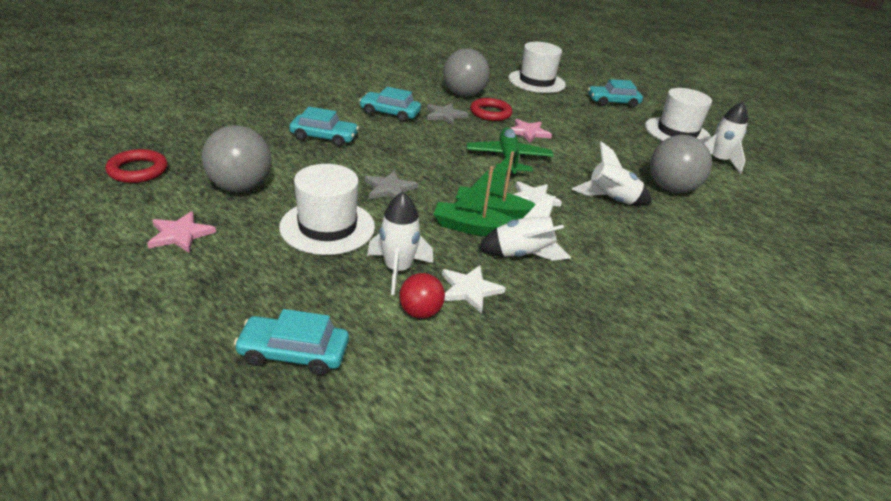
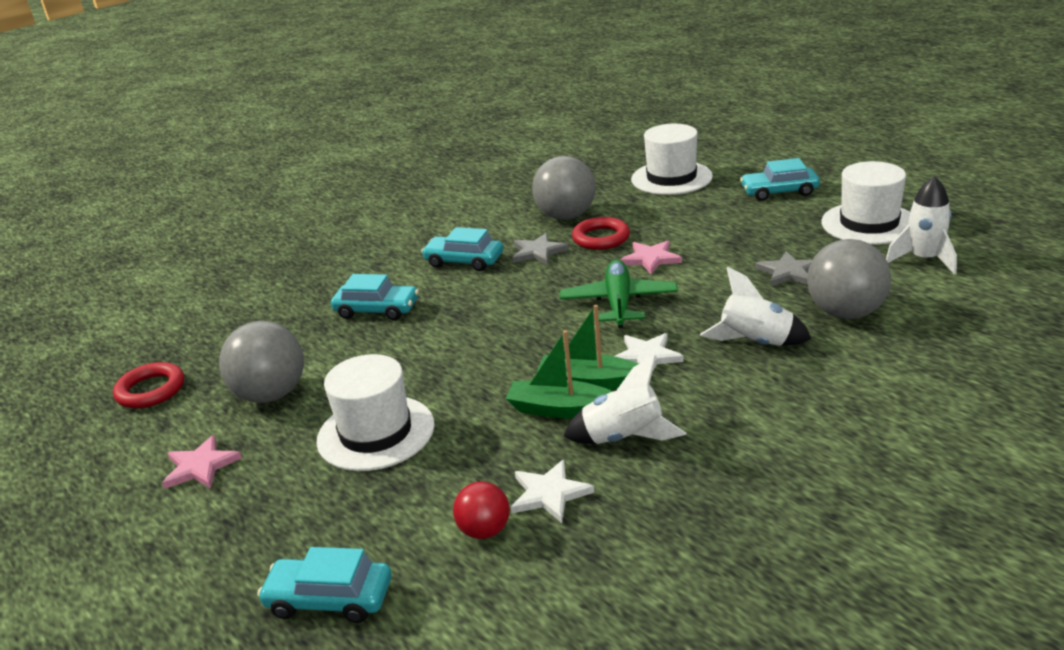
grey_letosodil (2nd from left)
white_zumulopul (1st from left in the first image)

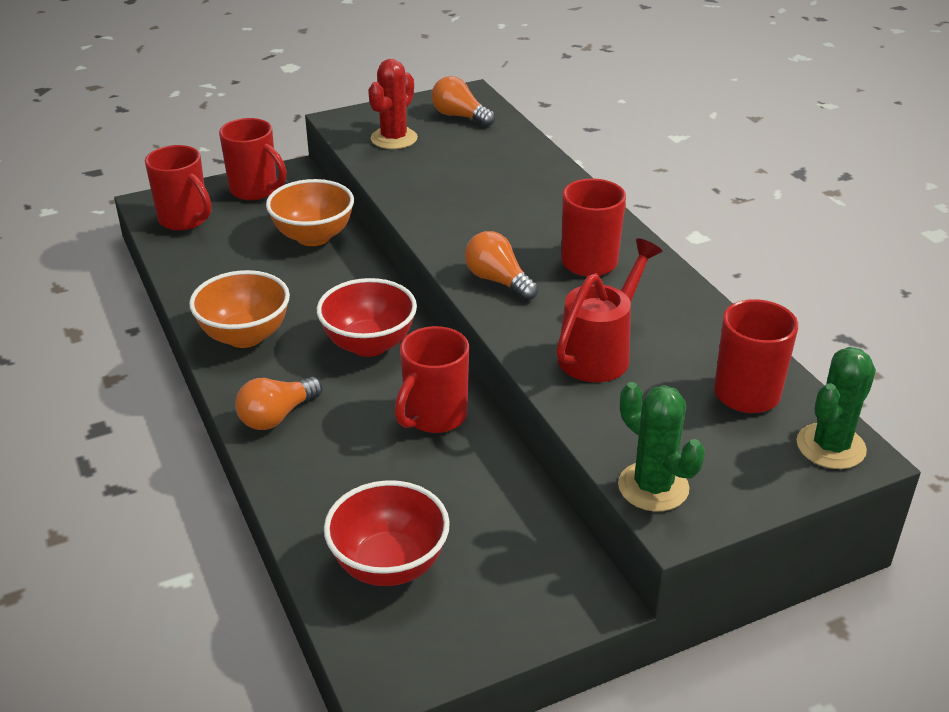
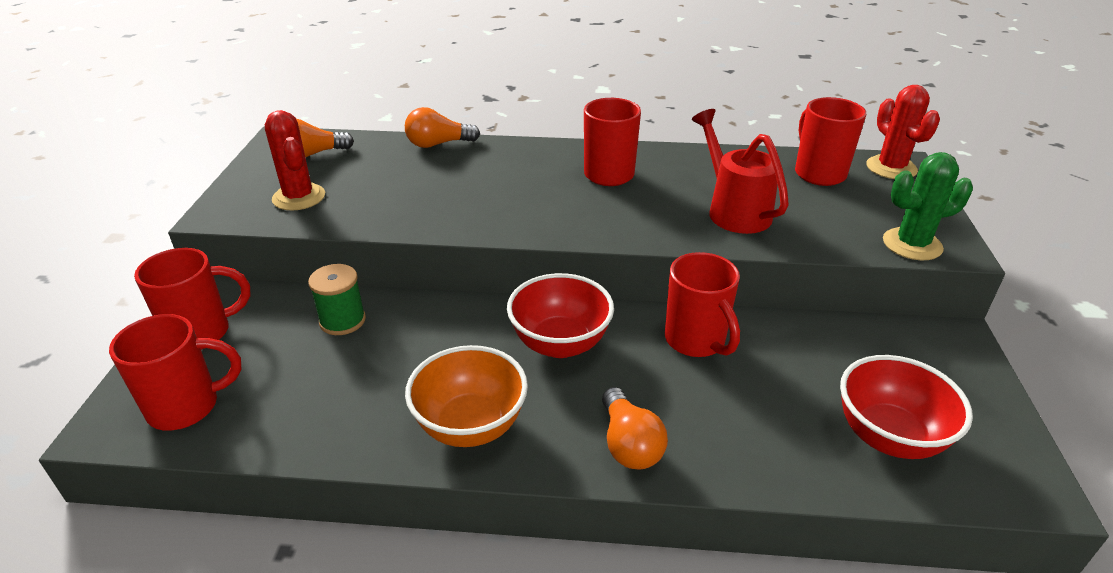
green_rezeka
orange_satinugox (2nd from left)
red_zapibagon (2nd from left)

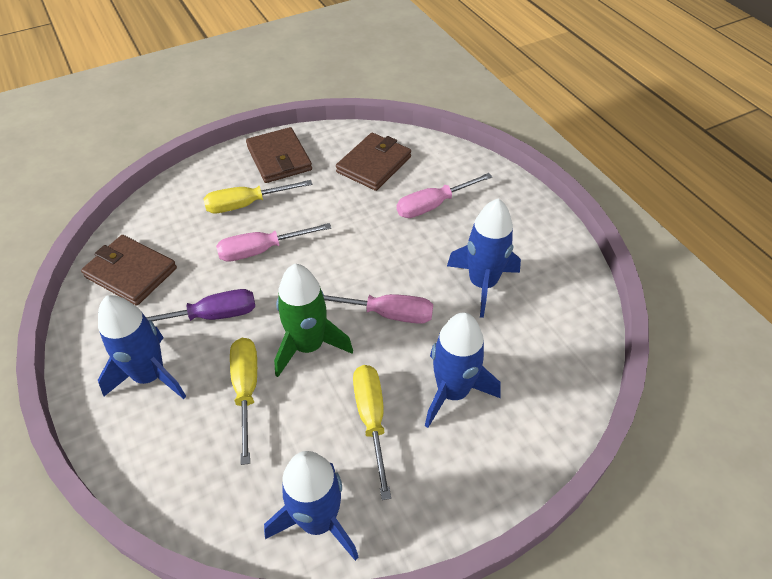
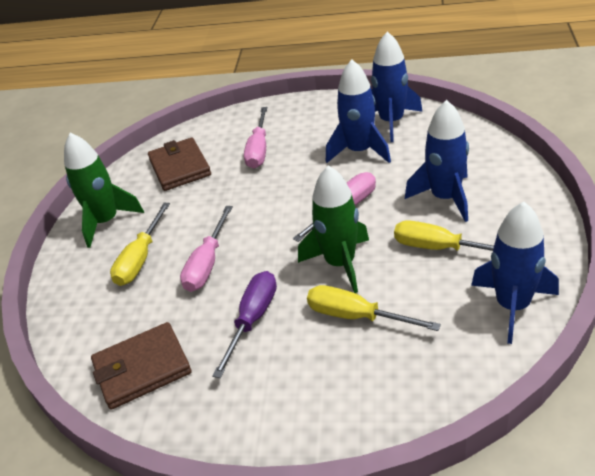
green_zumulopul (1st from left)
blue_zumulopul (2nd from left)

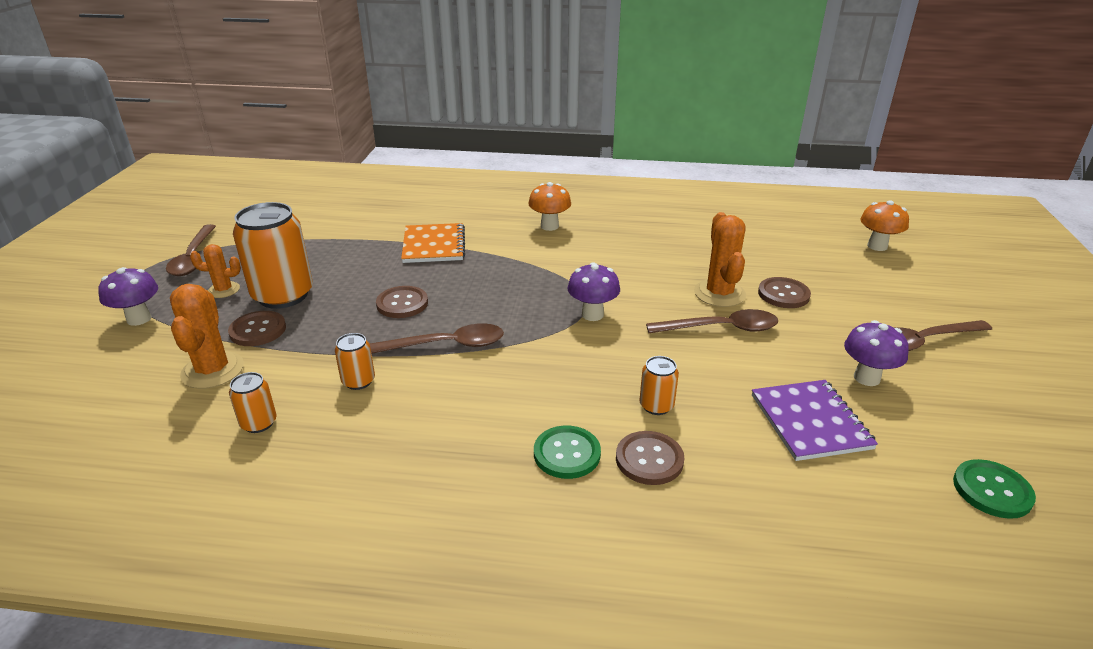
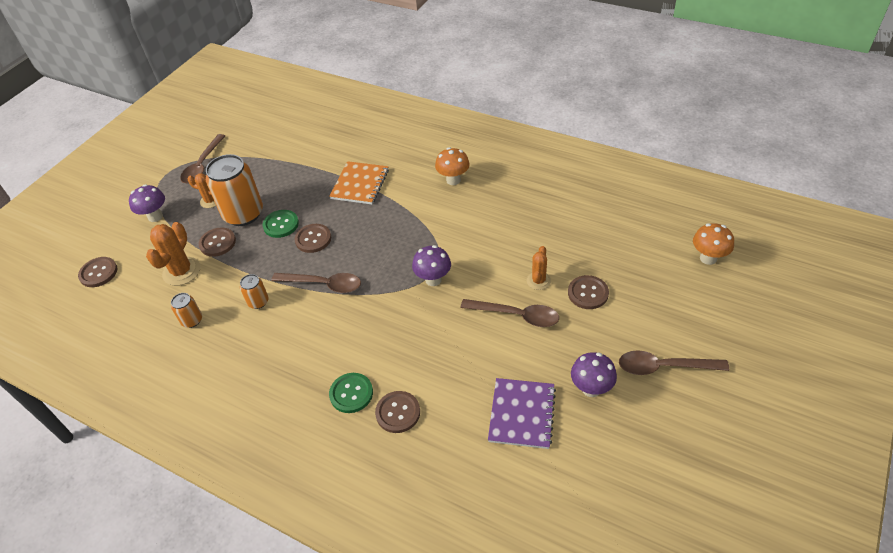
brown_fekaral (1st from left)
green_fekaral (1st from left)
orange_zapibagon (3rd from left)
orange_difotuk (4th from left in the first image)

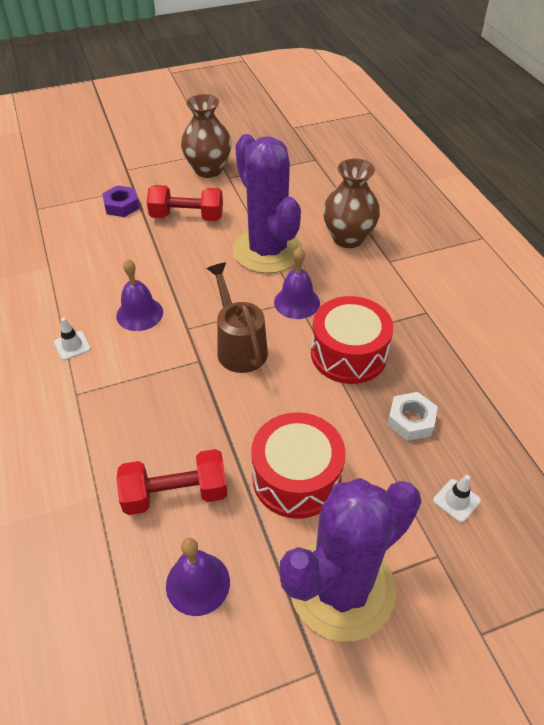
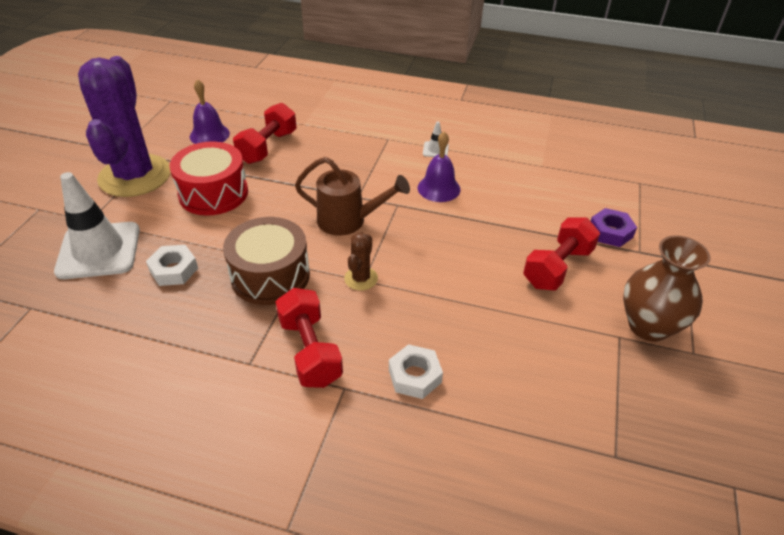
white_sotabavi (1st from left)
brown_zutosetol
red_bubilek (2nd from left)
brown_zapibagon
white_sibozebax (2nd from left)
purple_zapibagon (1st from left in the first image)

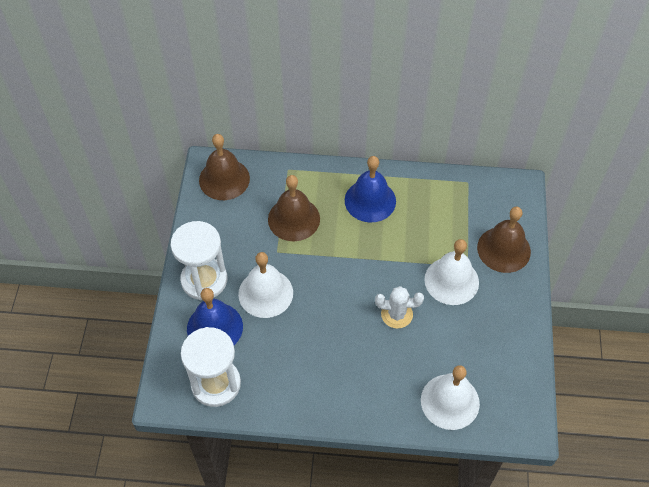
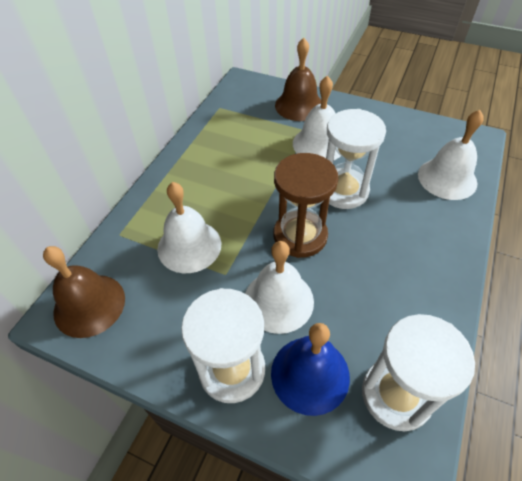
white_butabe (1st from left)
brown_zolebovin
white_zolebovin (2nd from left)
blue_butabe (2nd from left in the first image)

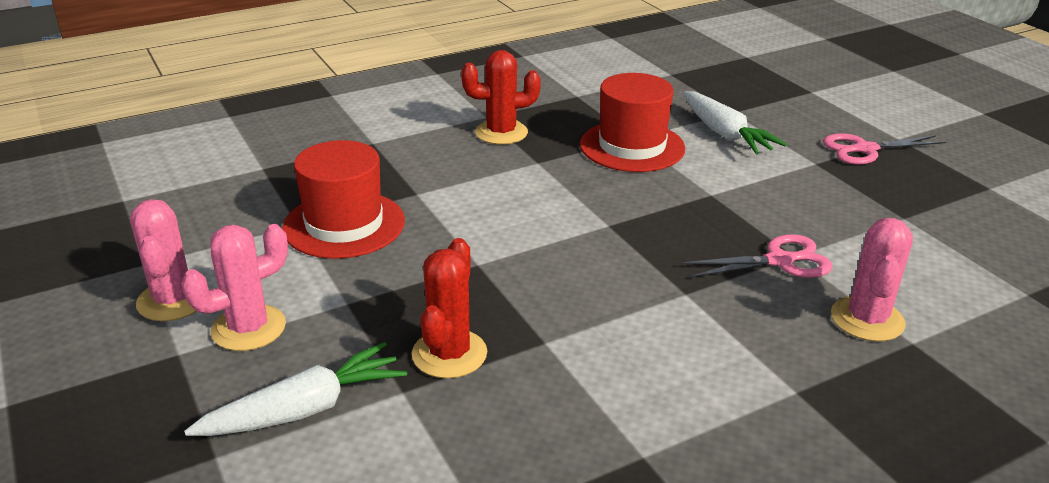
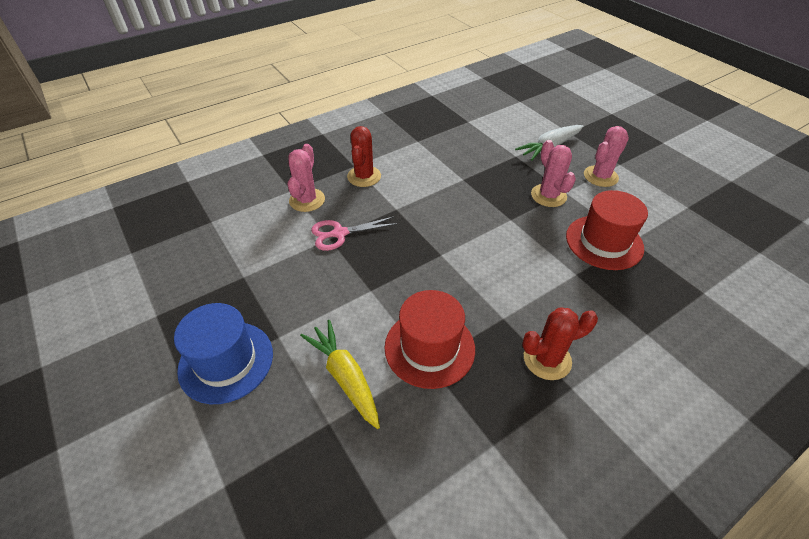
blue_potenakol
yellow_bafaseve
red_zapibagon (1st from left)
pink_zapibagon (2nd from left)

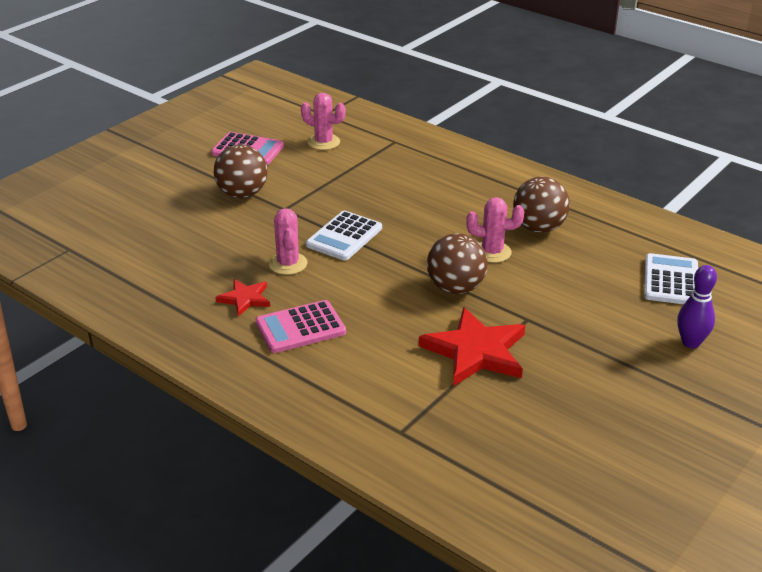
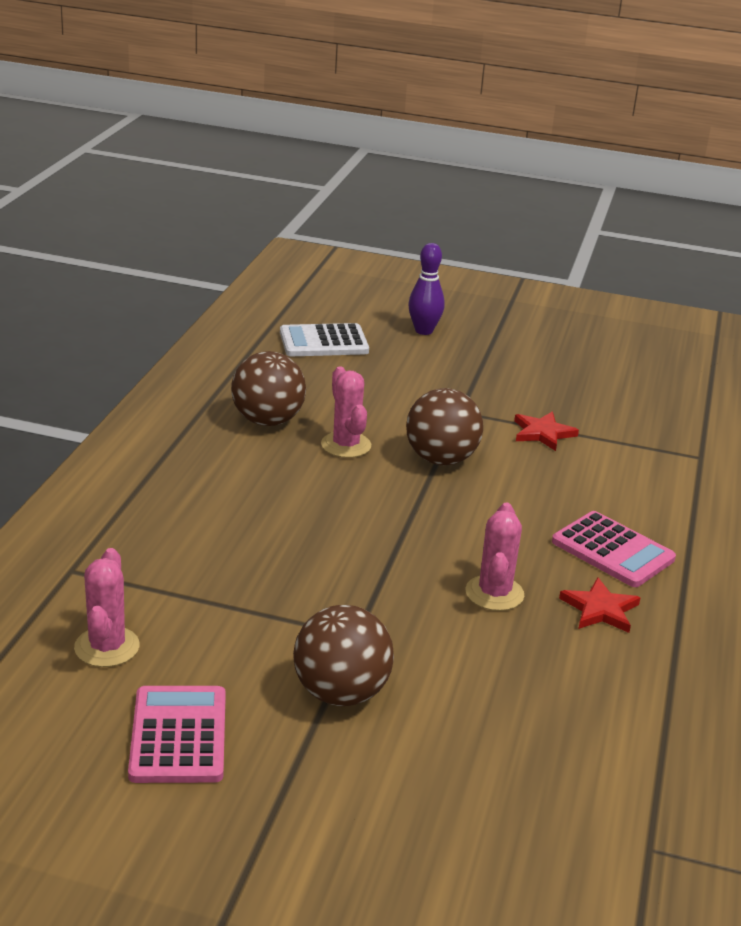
pink_zapibagon (3rd from left)
red_letosodil (1st from left)
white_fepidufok (1st from left in the first image)

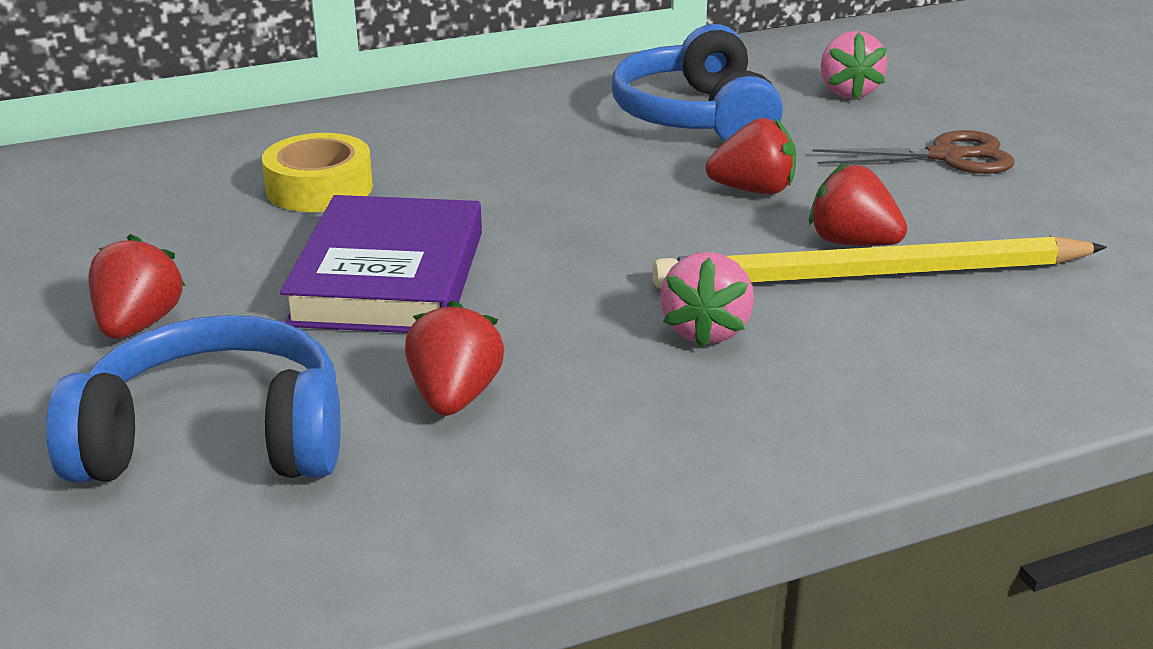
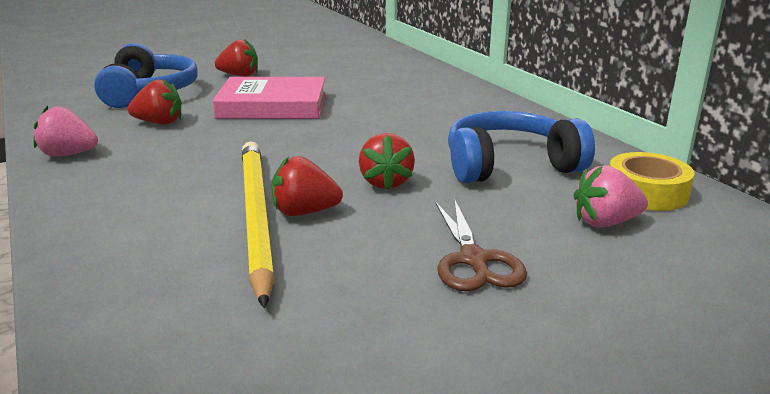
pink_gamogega (1st from left)
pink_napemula
red_gamogega (3rd from left)
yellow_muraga

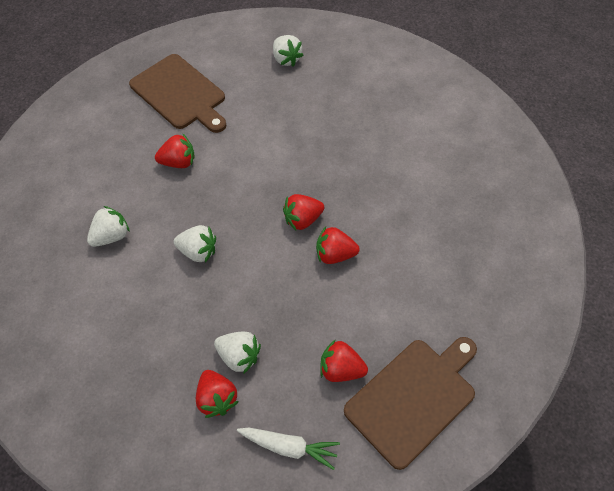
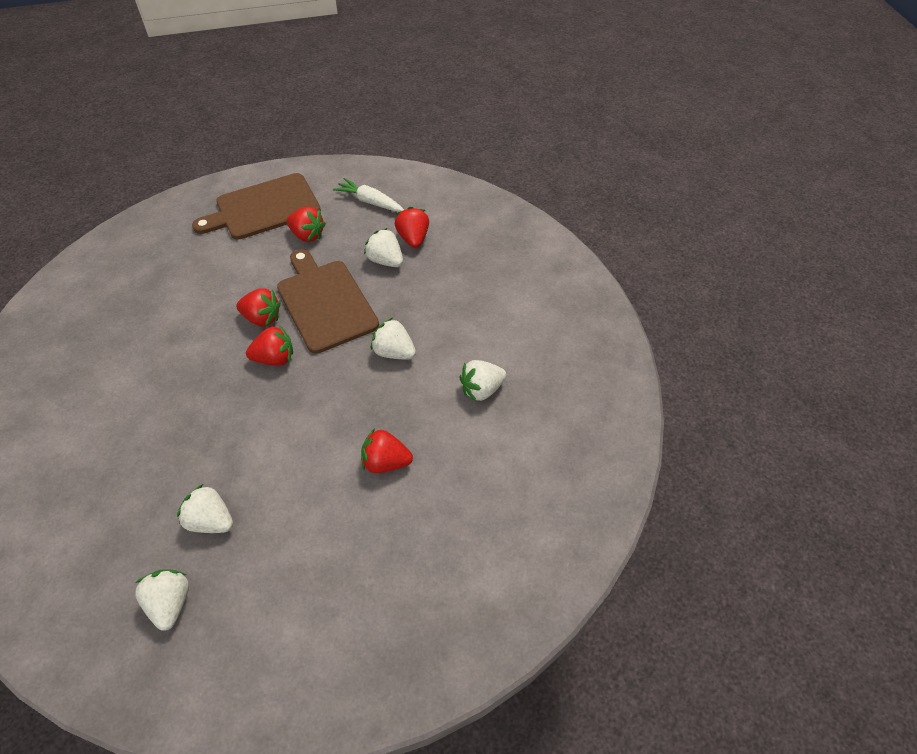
white_gamogega (2nd from left)
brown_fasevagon (2nd from left)

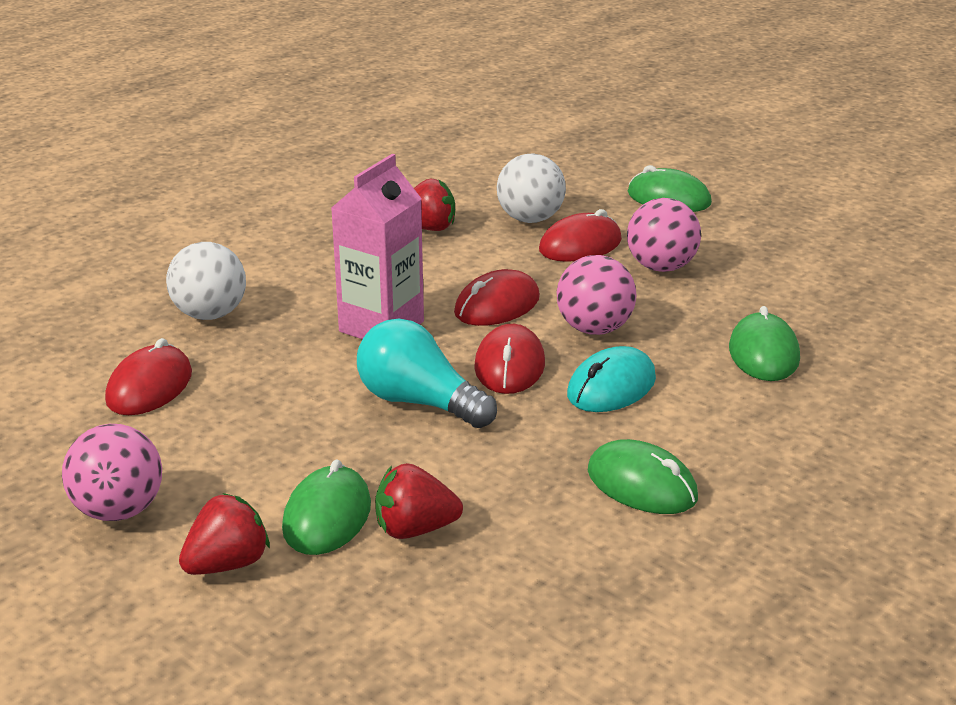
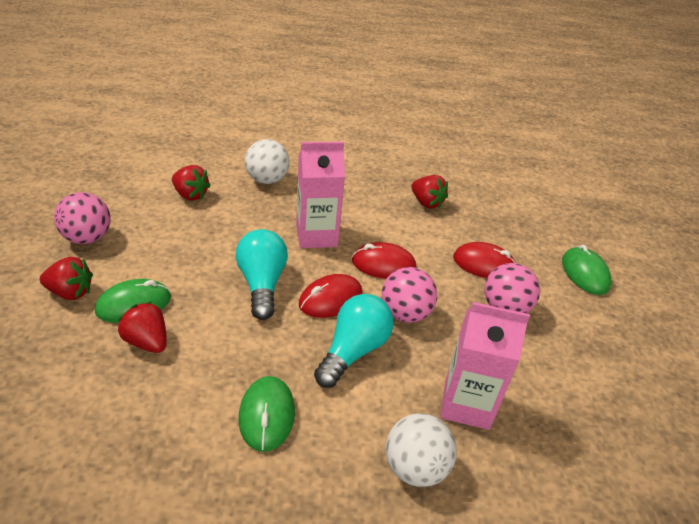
red_gamogega (3rd from left)
turquoise_satinugox (2nd from left)
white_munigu (2nd from left)
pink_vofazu (2nd from left)

